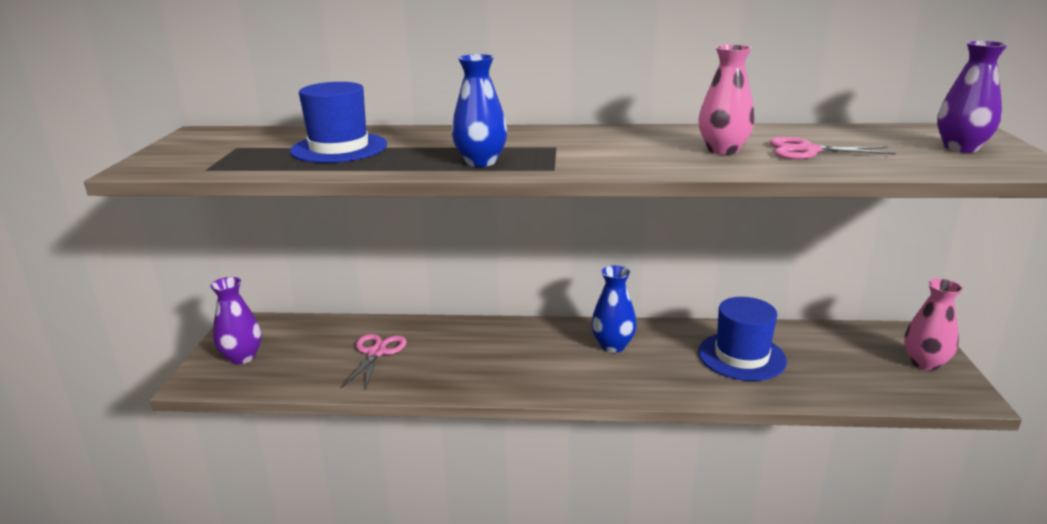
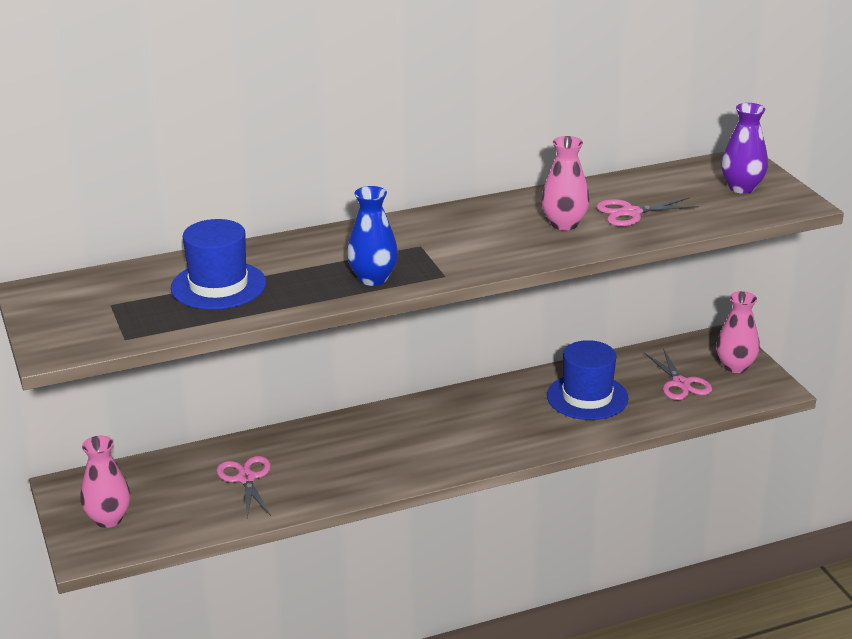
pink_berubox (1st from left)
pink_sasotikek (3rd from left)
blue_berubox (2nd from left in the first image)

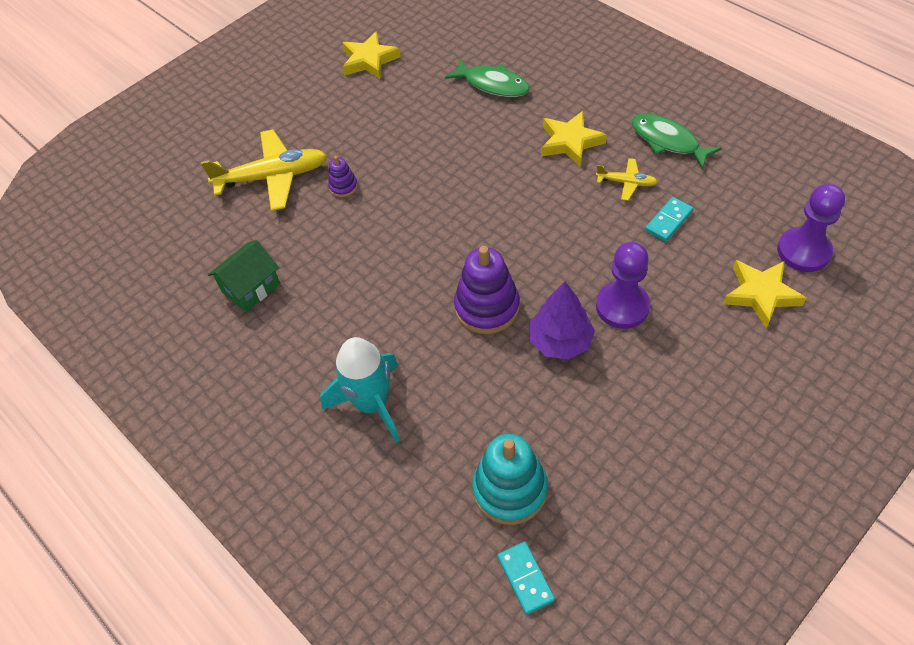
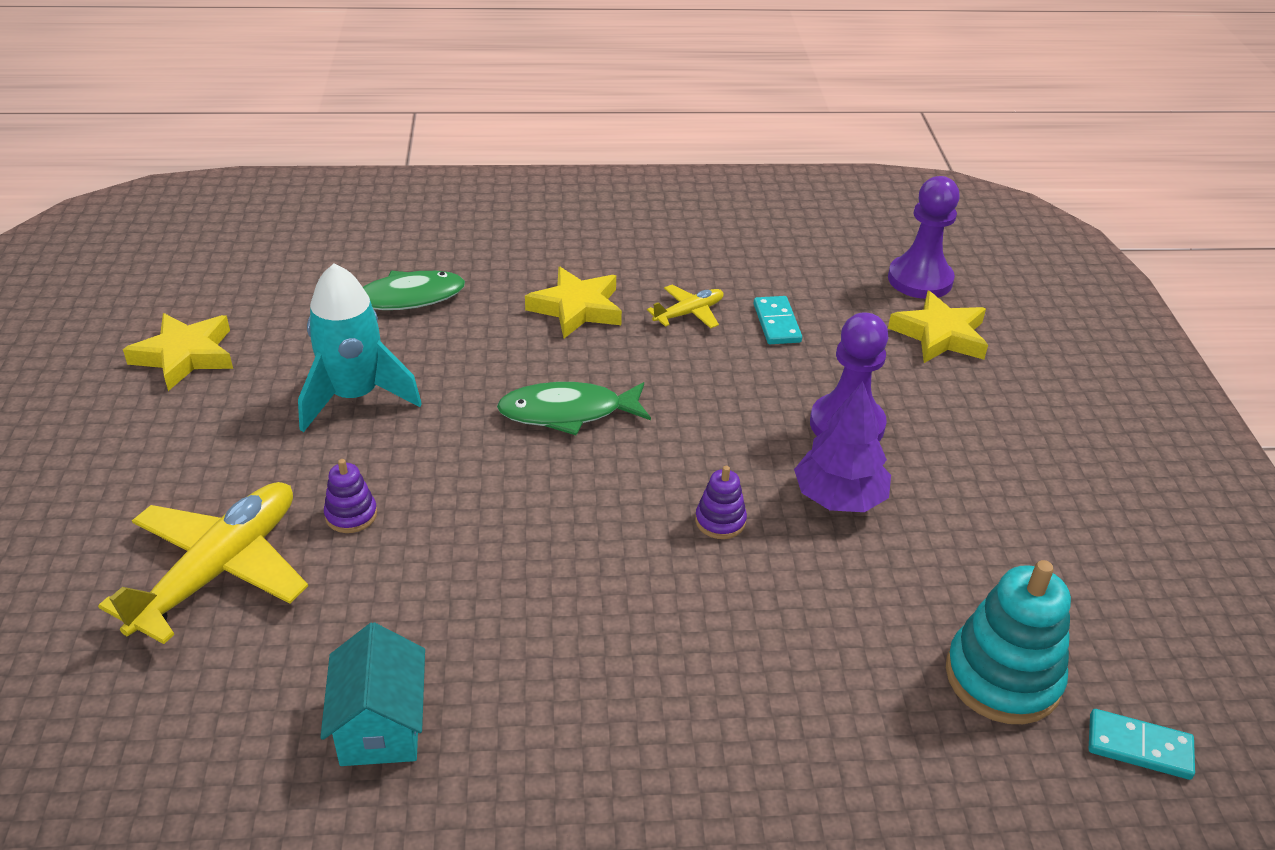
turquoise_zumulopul
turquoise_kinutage
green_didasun (2nd from left)
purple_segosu (2nd from left)

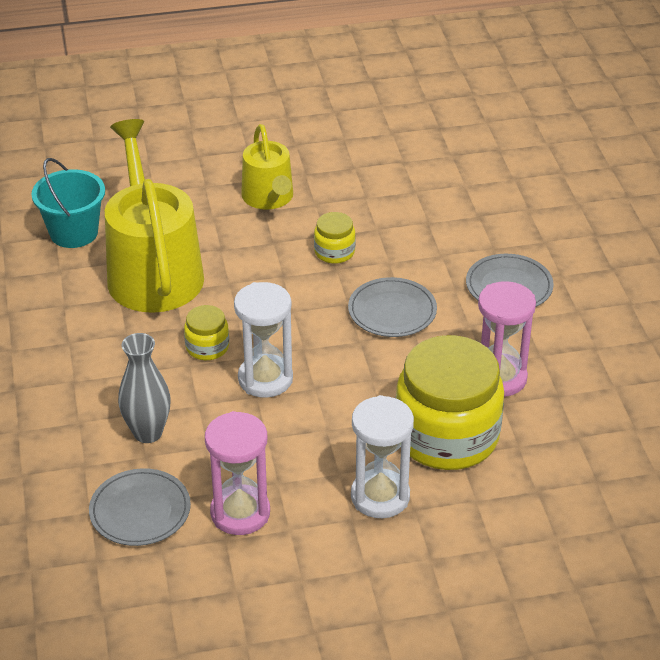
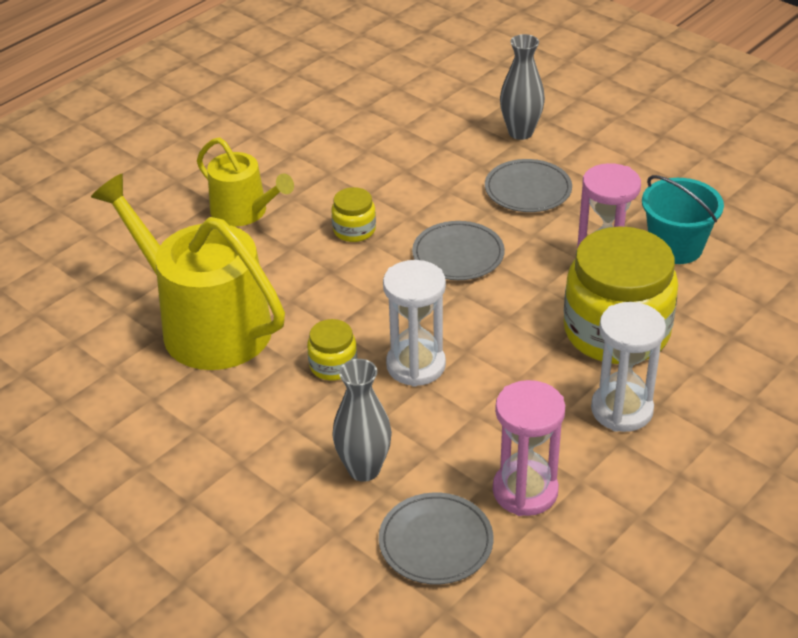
grey_berubox (2nd from left)
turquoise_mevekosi

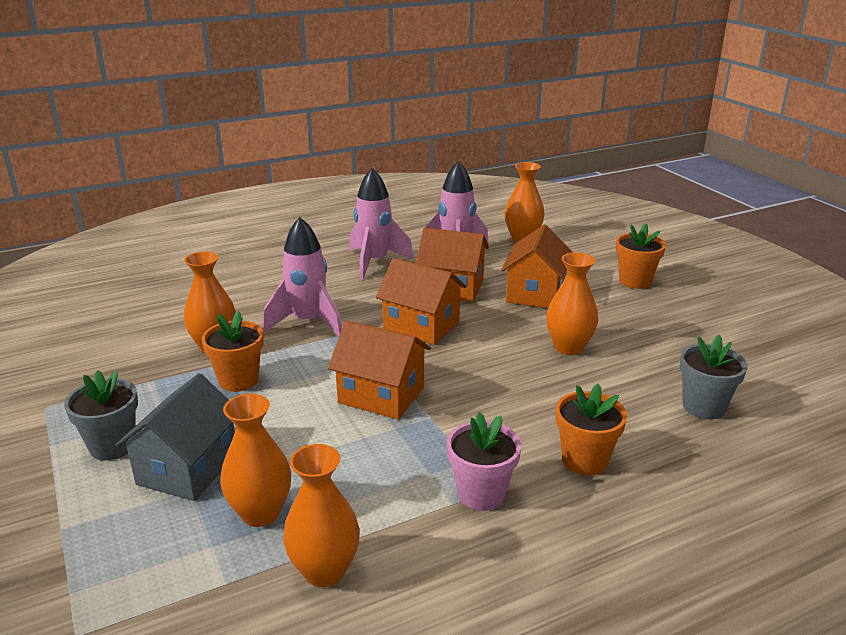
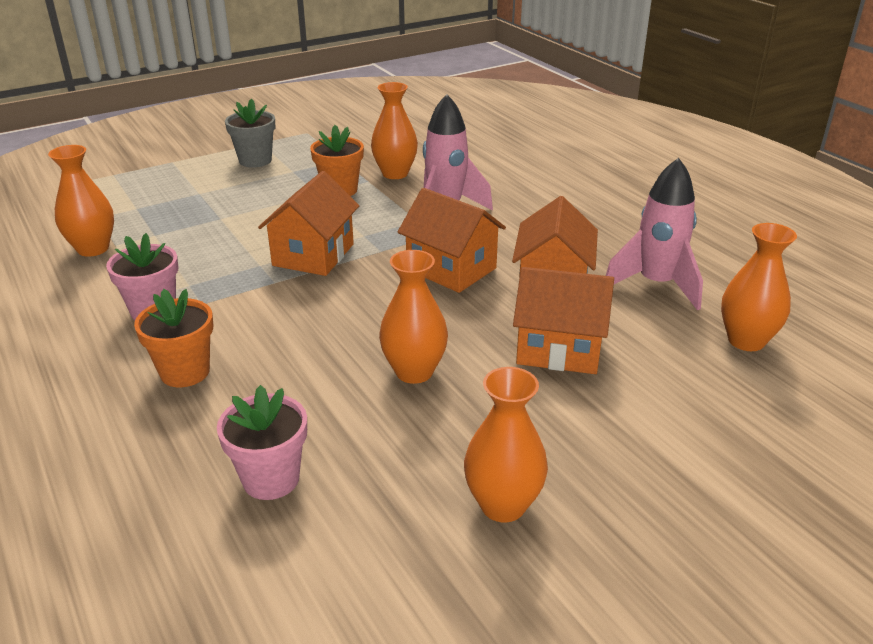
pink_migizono (2nd from left)
orange_kinutage (2nd from left)
orange_berubox (4th from left)
grey_kinutage
pink_zumulopul (2nd from left in the first image)
orange_migizono (3rd from left in the first image)

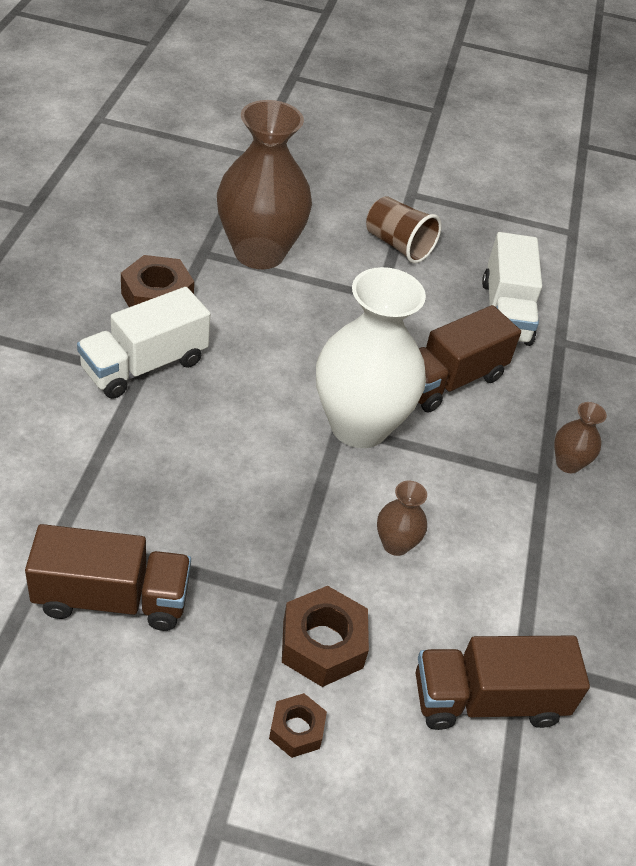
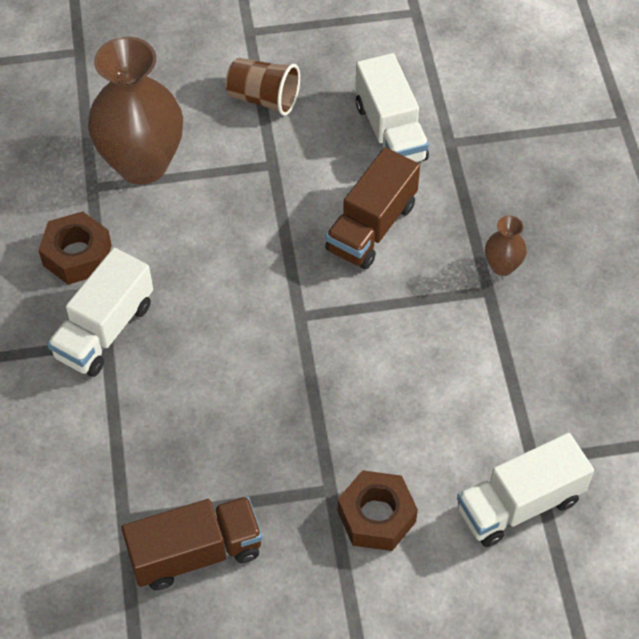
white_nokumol (3rd from left)
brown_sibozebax (2nd from left in the first image)
white_berubox
brown_berubox (2nd from left in the first image)

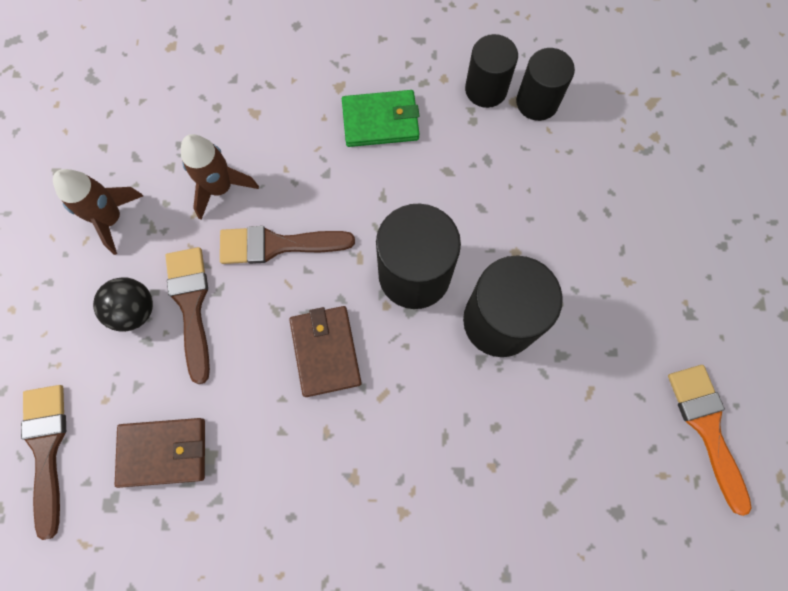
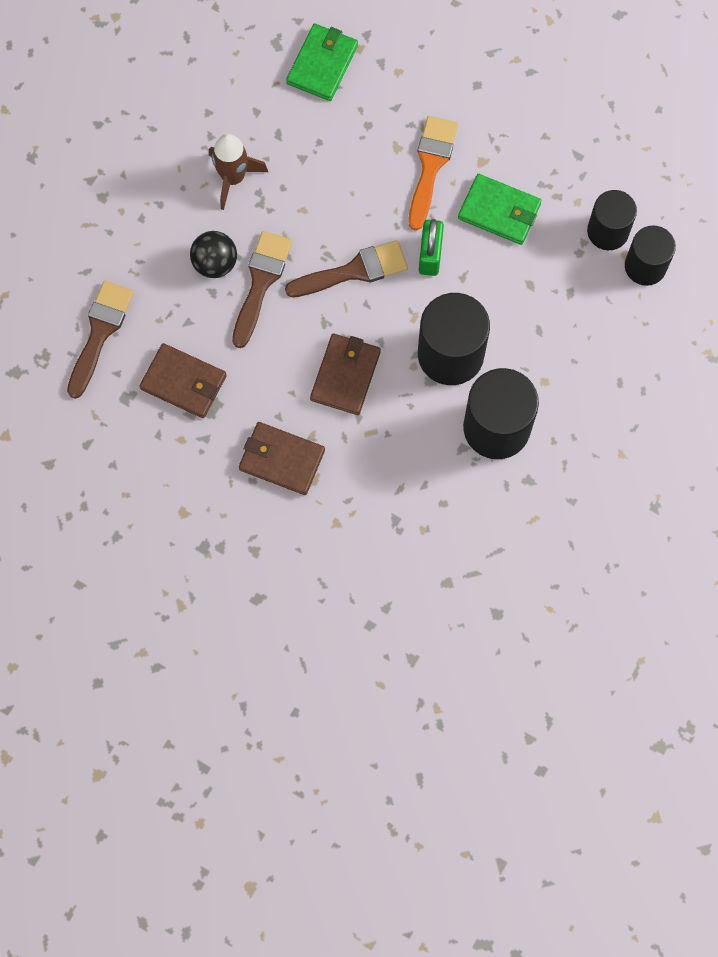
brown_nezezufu (2nd from left)
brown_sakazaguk (3rd from left)
green_nezezufu (1st from left)
orange_sakazaguk
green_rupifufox
brown_zumulopul (2nd from left in the first image)

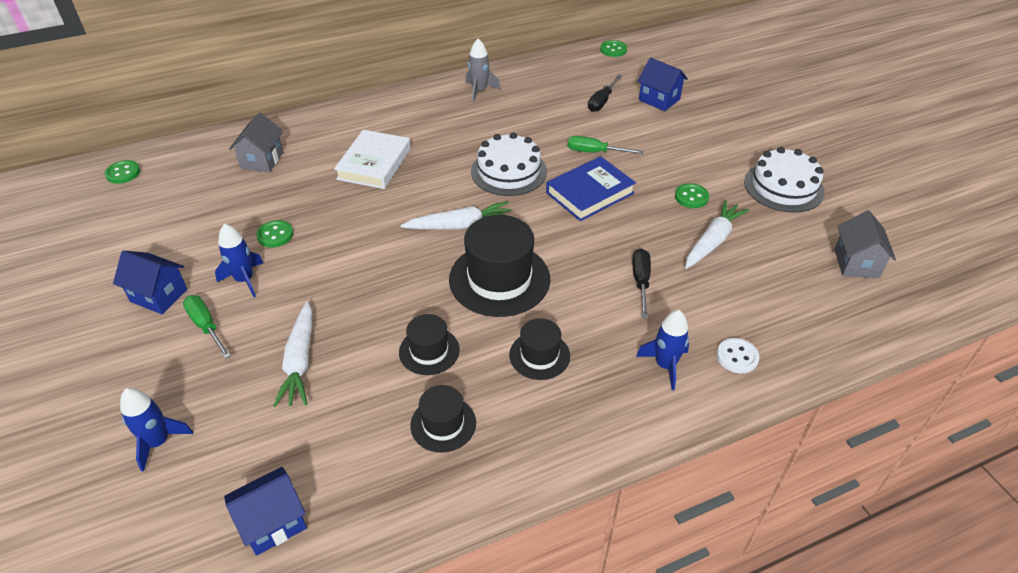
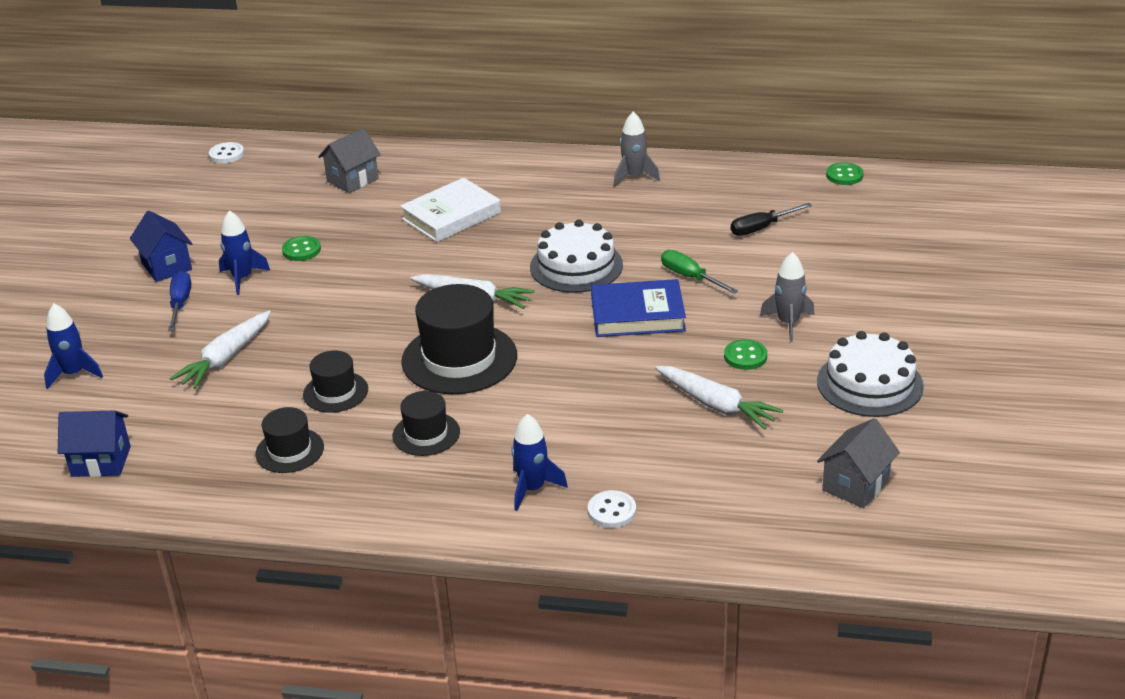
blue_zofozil
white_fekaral (1st from left)
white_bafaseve (3rd from left)
grey_zumulopul (2nd from left)
black_zofozil (2nd from left in the first image)
blue_kinutage (3rd from left in the first image)

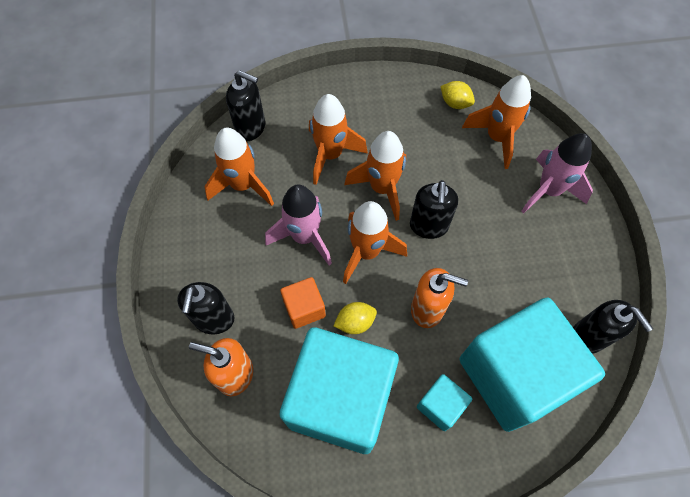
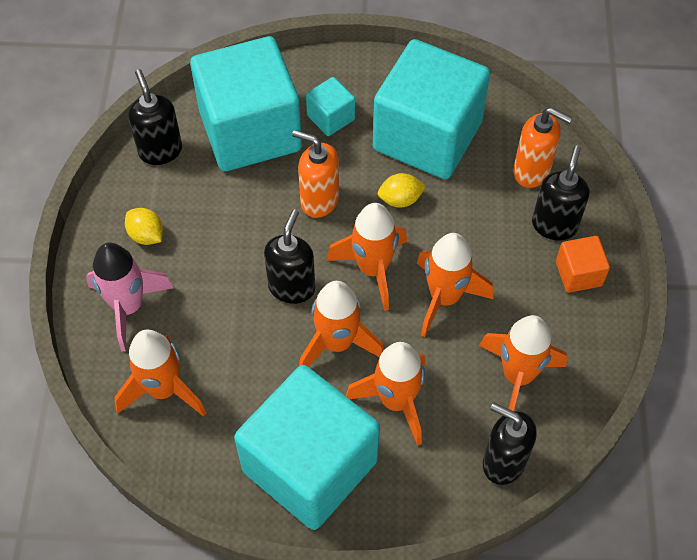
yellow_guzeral (1st from left)
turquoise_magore (2nd from left)
orange_zumulopul (5th from left)
orange_magore

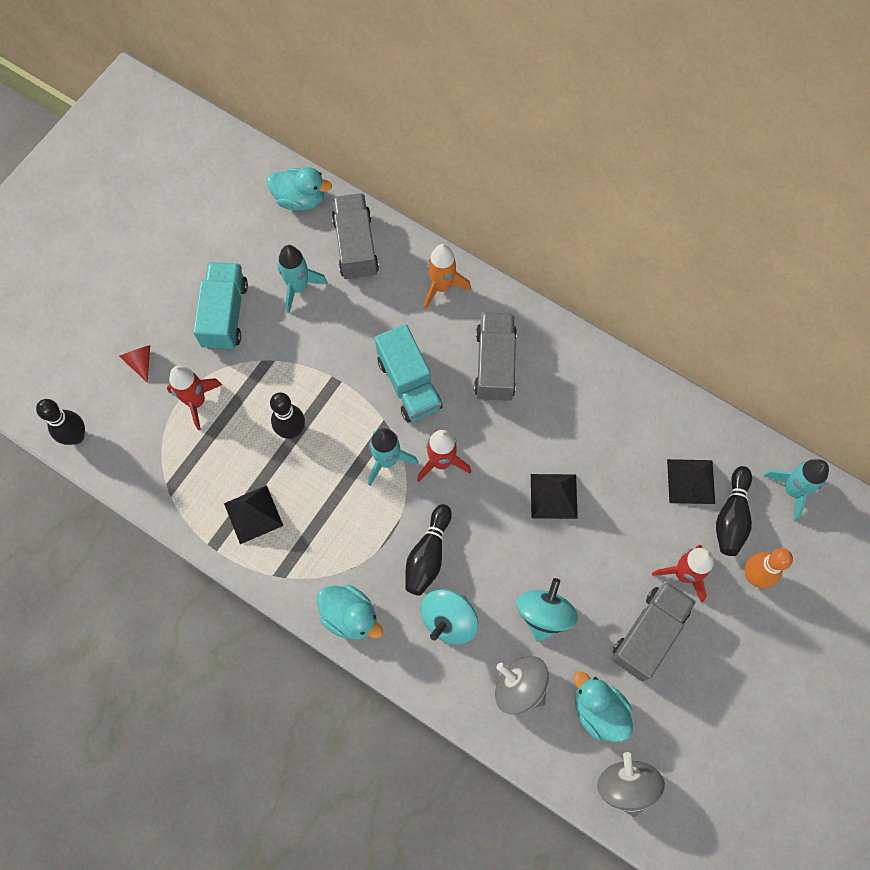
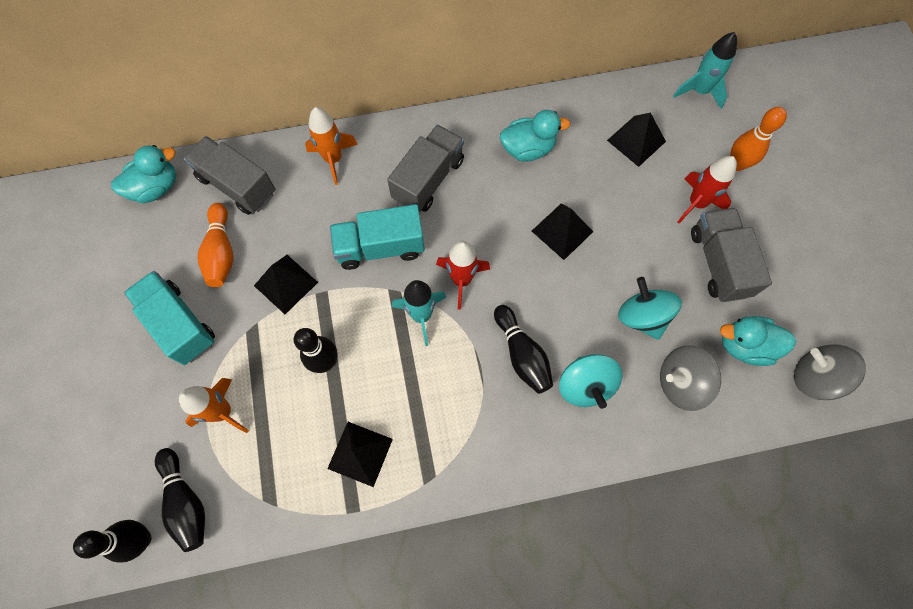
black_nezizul (2nd from left)
orange_zumulopul (1st from left)
orange_nezizul (1st from left)
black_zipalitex (1st from left)
turquoise_nokumol (2nd from left)
grey_nokumol (2nd from left)
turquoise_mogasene (2nd from left)
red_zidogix

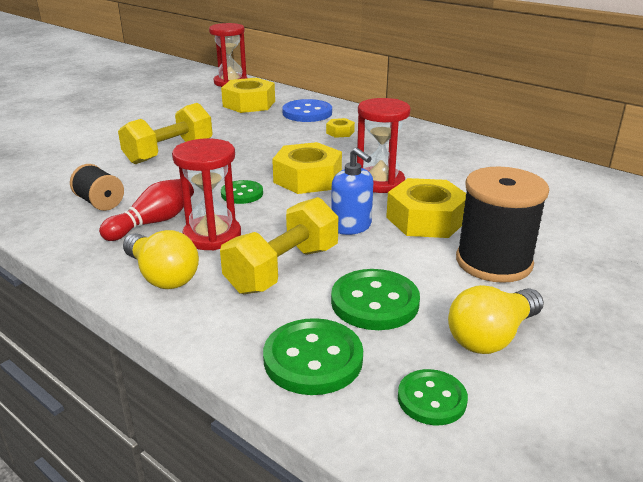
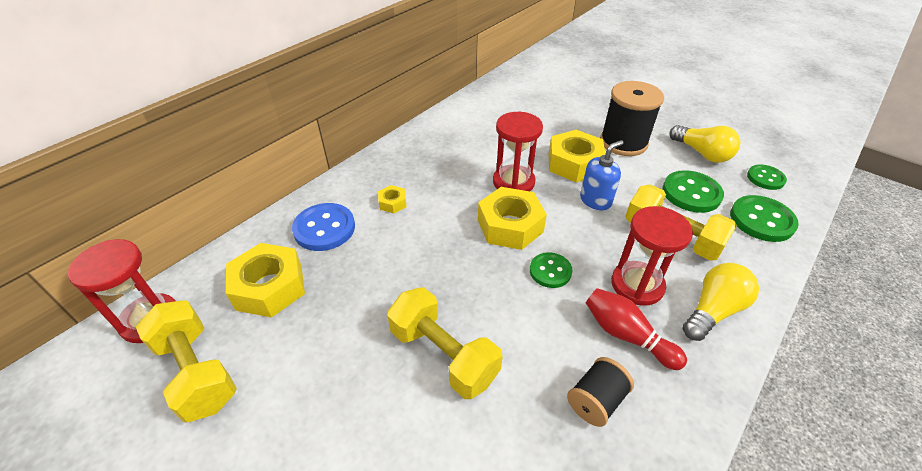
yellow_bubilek (1st from left)

